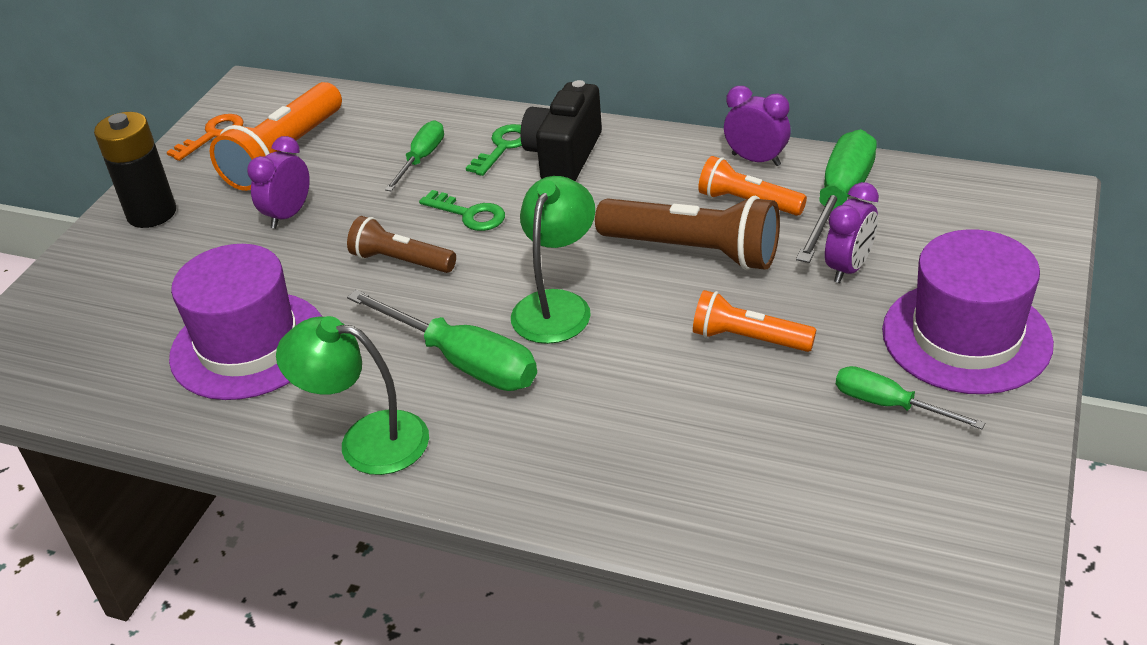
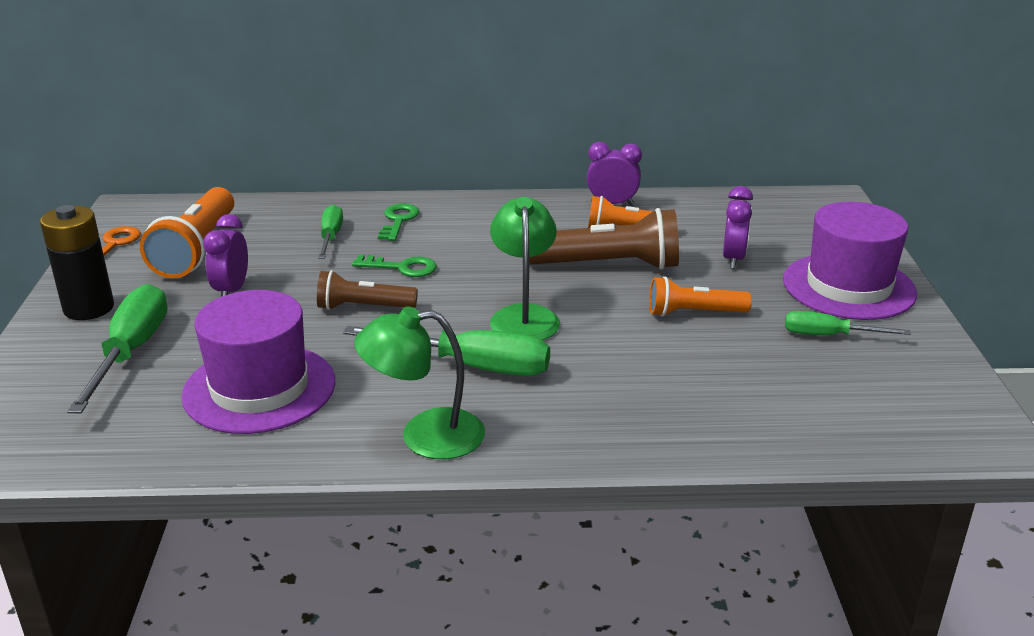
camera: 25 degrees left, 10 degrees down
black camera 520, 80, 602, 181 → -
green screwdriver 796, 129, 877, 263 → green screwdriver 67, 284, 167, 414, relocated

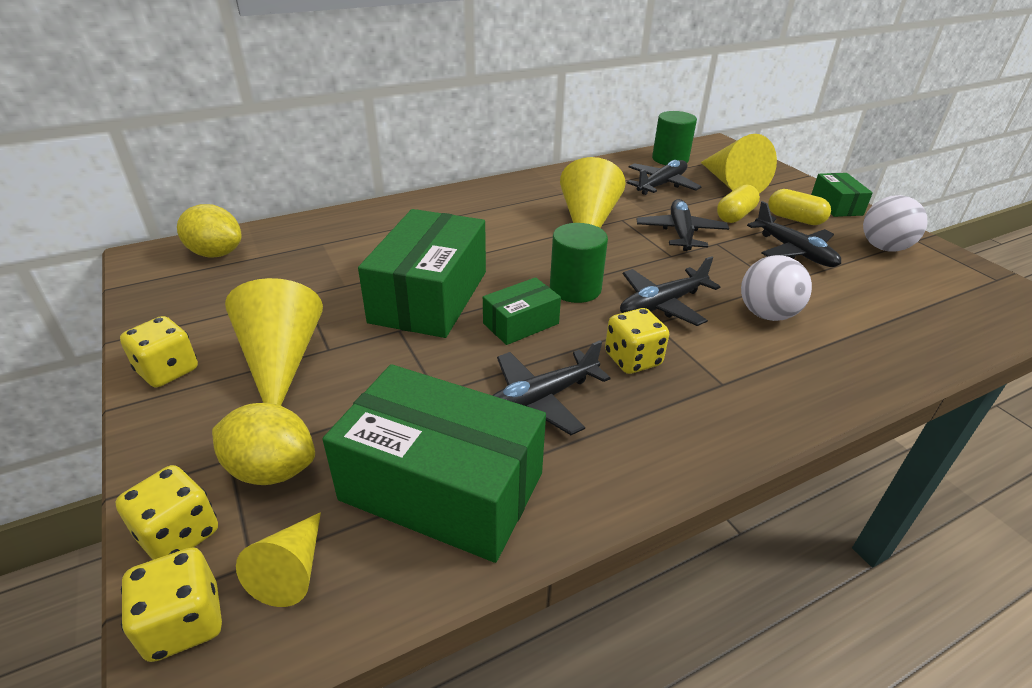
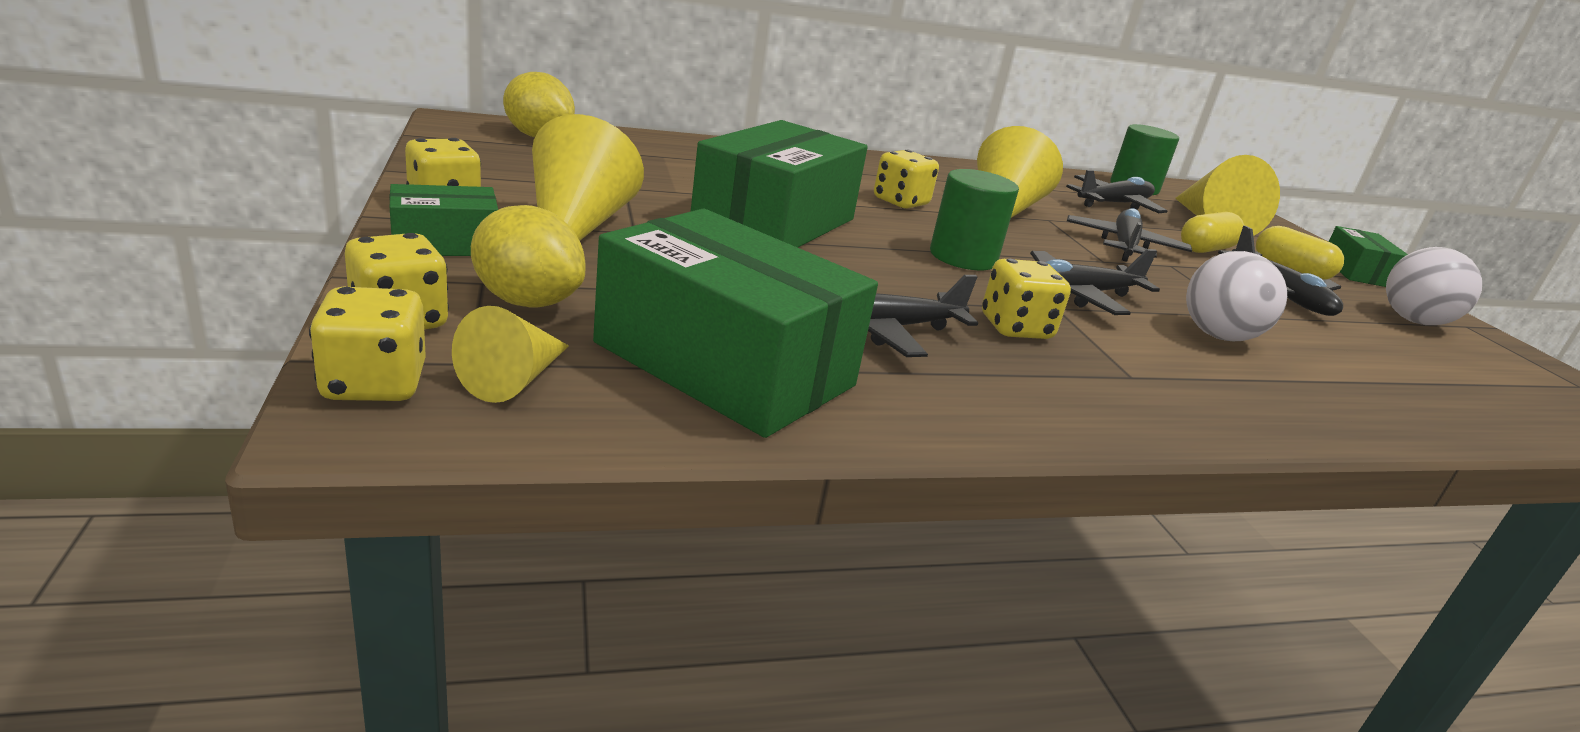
camera: 10 degrees right, 10 degrees down
green box 483, 277, 561, 345 → green box 389, 184, 498, 256, relocated
- → yellow dice 874, 149, 939, 209

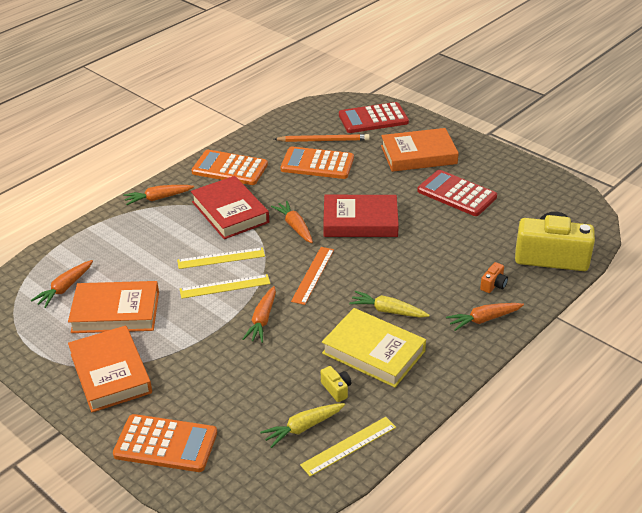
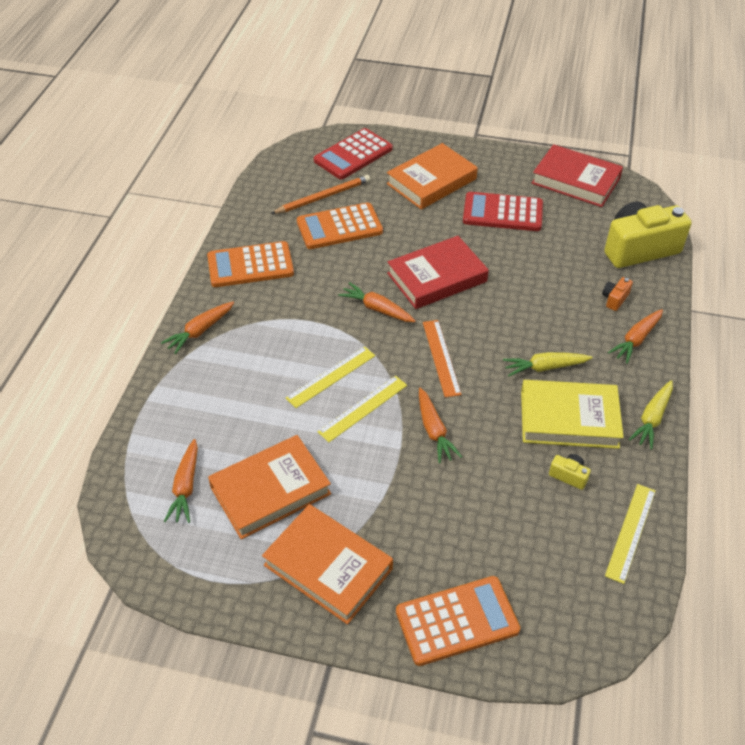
camera: 30 degrees left, 10 degrees up
red book 191, 176, 269, 239 → red book 531, 144, 623, 207, relocated
orange camera 480, 262, 508, 293 → orange camera 602, 277, 633, 311, 150 degrees counterclockwise
yellow carrot 260, 403, 345, 448 → yellow carrot 629, 380, 673, 450, relocated

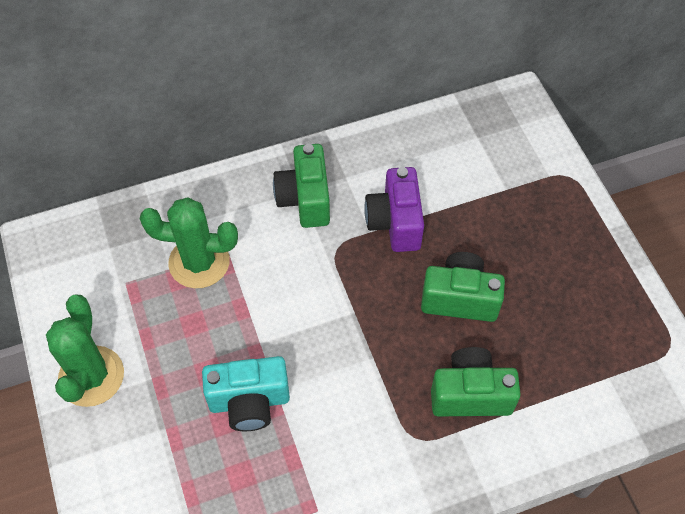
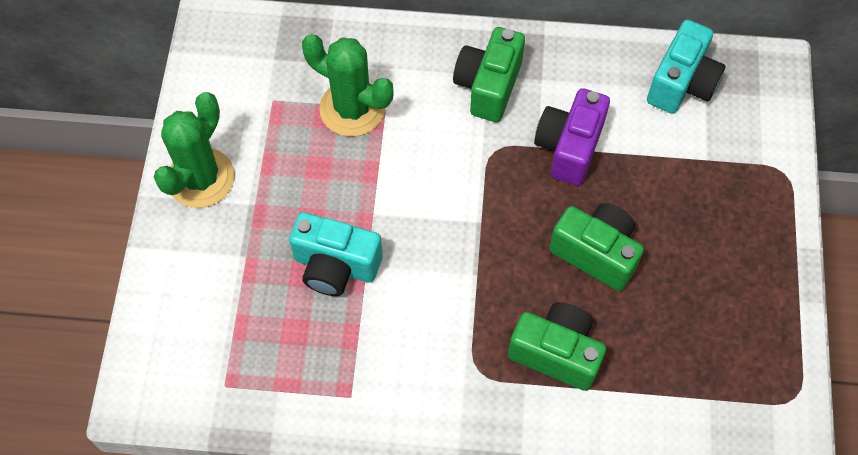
camera: 25 degrees right, 5 degrees up
- → turquoise camera 647, 20, 726, 114

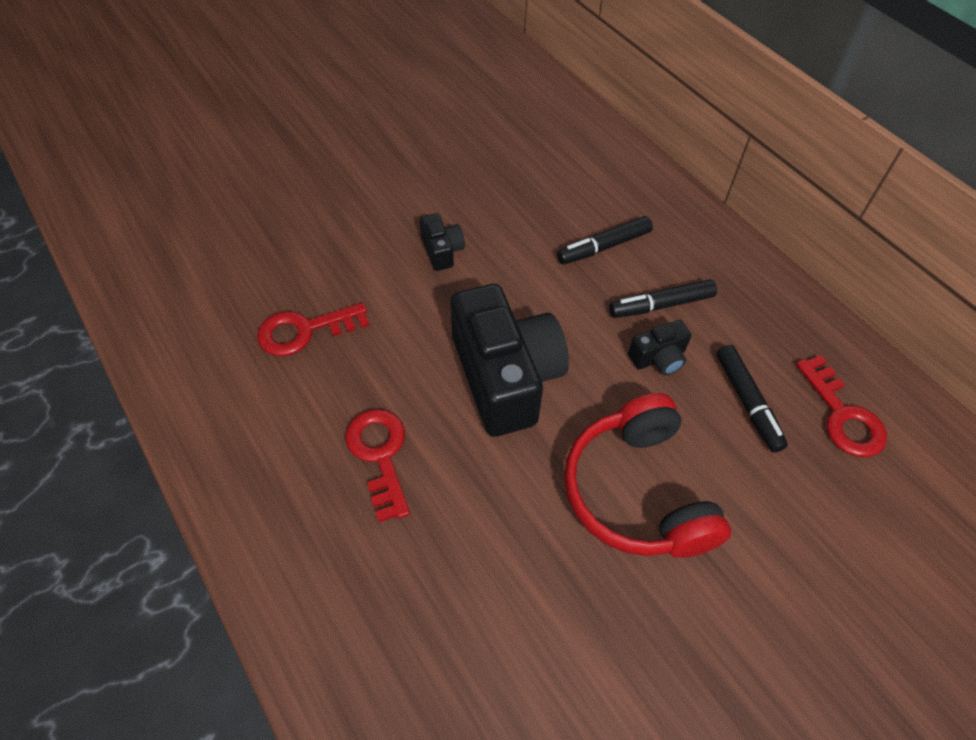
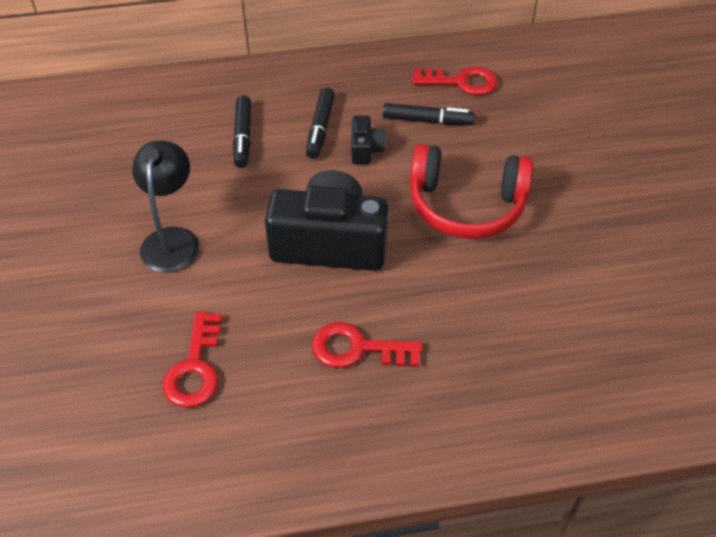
camera: 65 degrees left, 5 degrees down
black camera 420, 213, 465, 271 → black lamp 132, 141, 199, 273

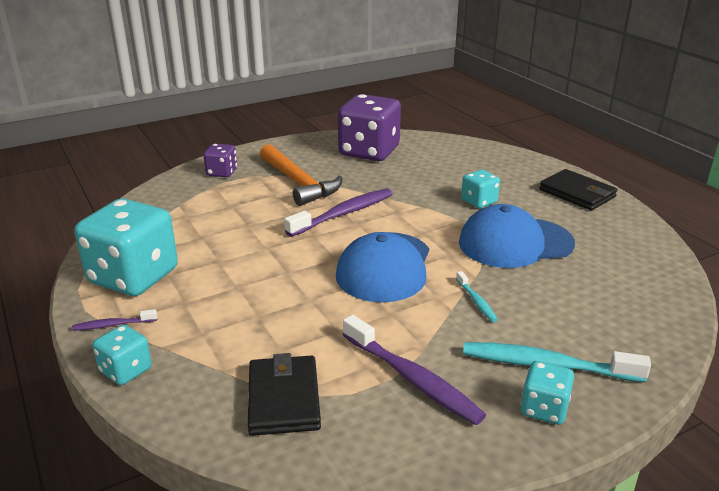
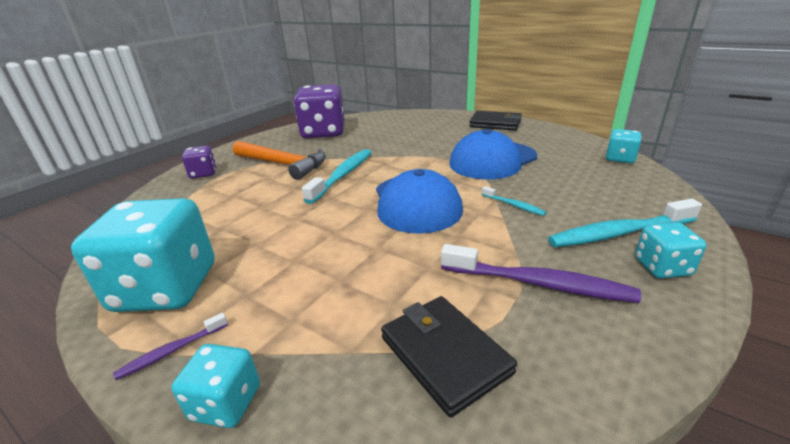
camera: 25 degrees left, 0 degrees up
turquoise dice 461, 170, 500, 208 → turquoise dice 606, 129, 642, 163, relocated
purple toothbrush 284, 189, 393, 237 → turquoise toothbrush 302, 149, 371, 204

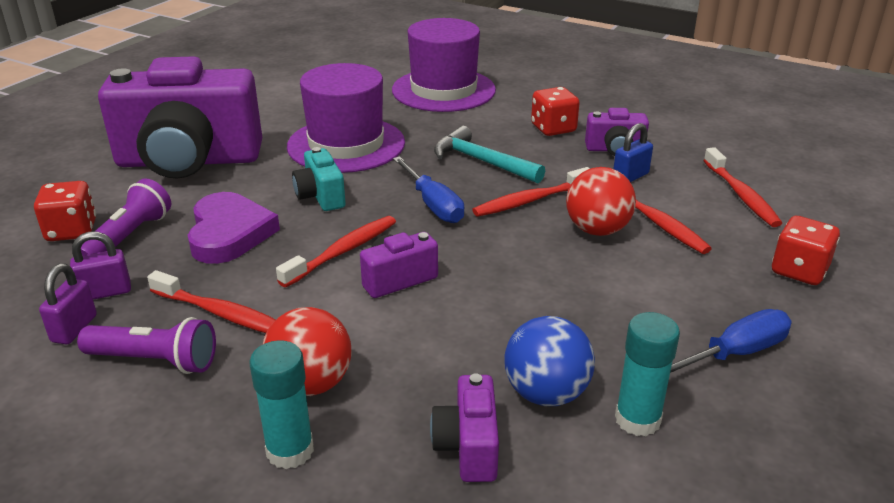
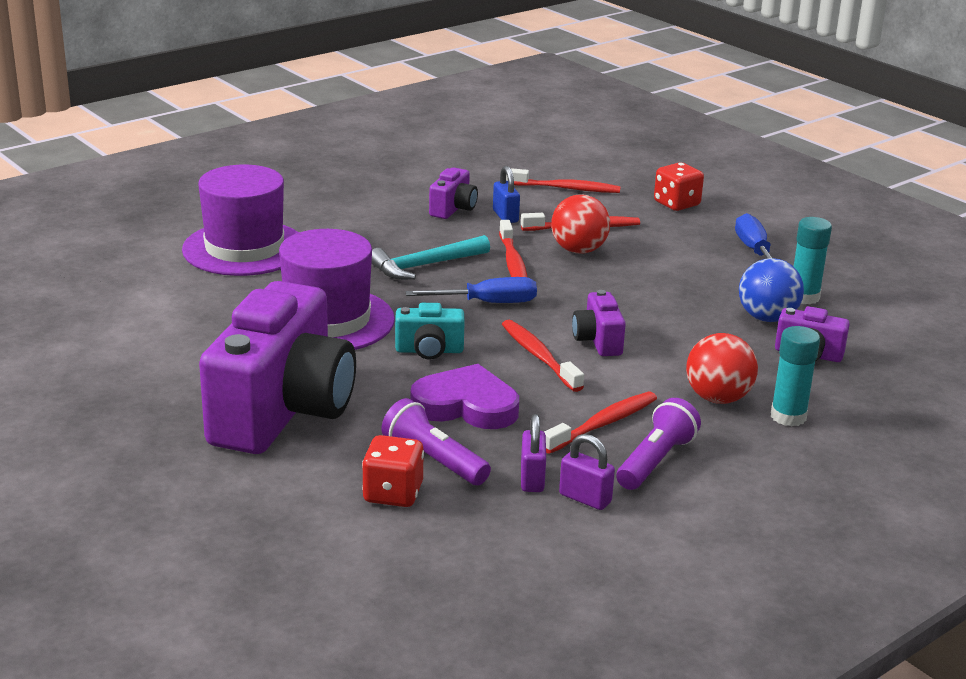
camera: 70 degrees left, 5 degrees down
red dice 531, 87, 580, 136 → -

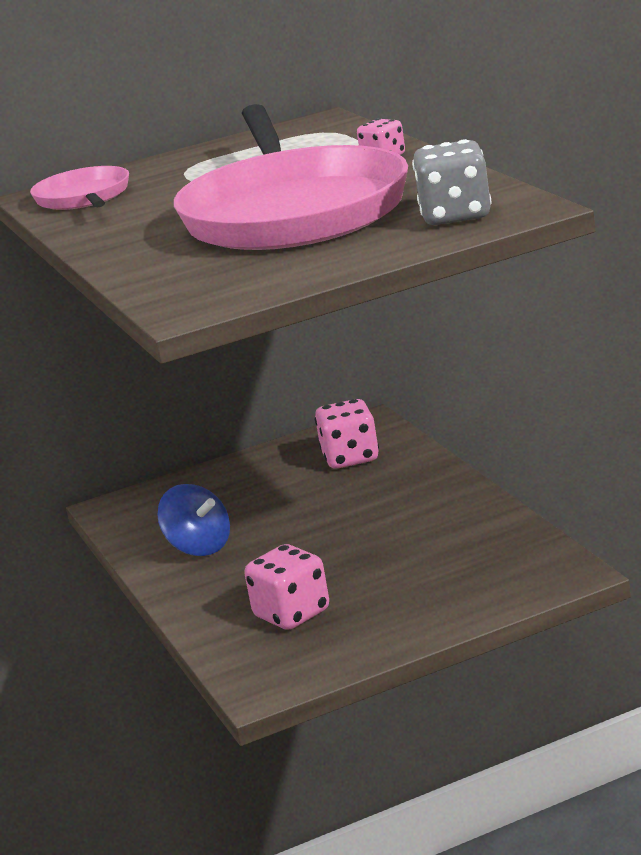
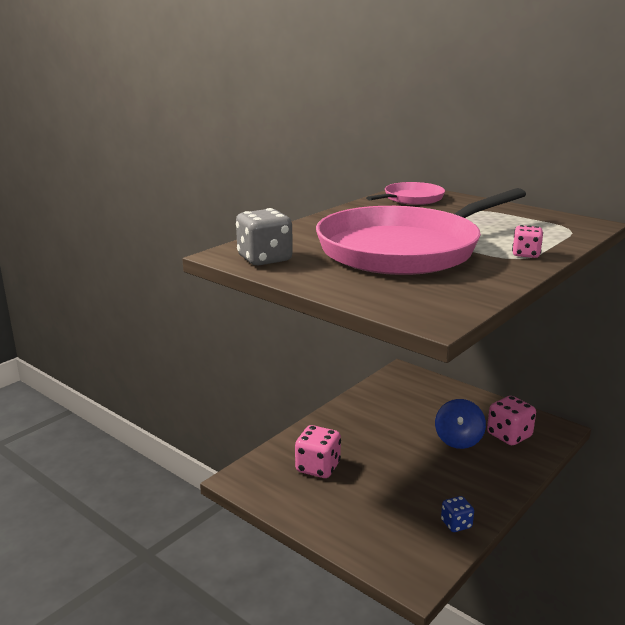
camera: 60 degrees right, 0 degrees up
grey dice 412, 139, 492, 225 → grey dice 236, 208, 293, 265, relocated
blue spinning top 157, 484, 230, 556 → blue spinning top 435, 399, 486, 449, relocated
- → blue dice 441, 496, 474, 532

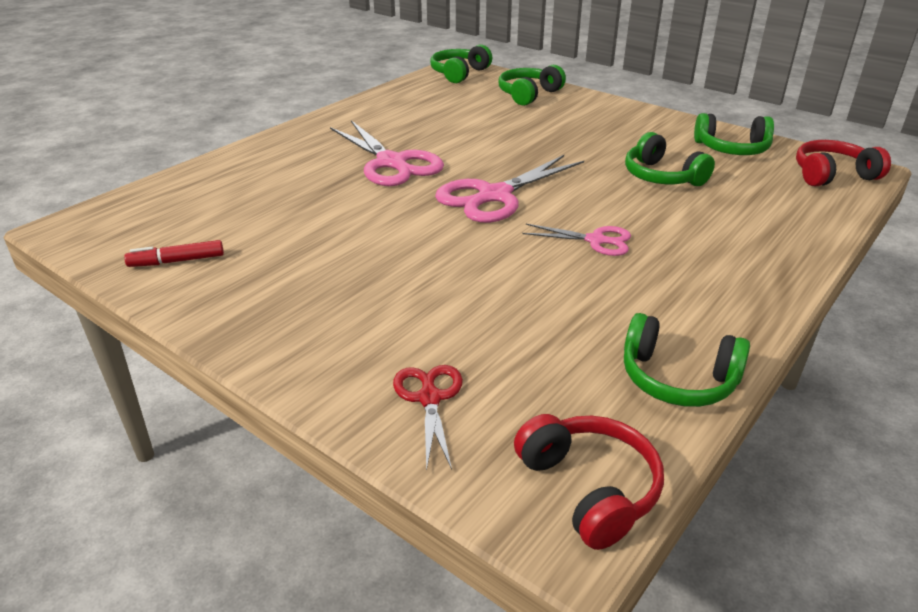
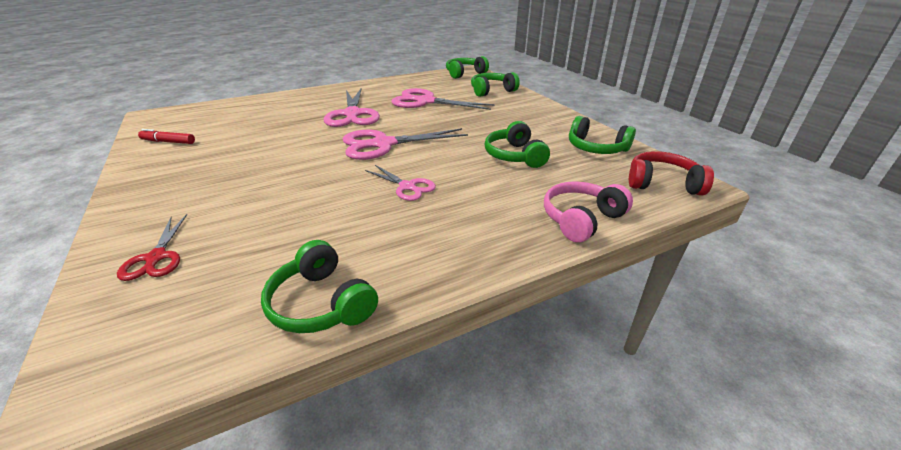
camera: 25 degrees right, 0 degrees up
red scissors 393, 365, 463, 471 → red scissors 117, 214, 187, 281, 150 degrees clockwise
red headphones 514, 414, 664, 550 → -
- → pink scissors 392, 88, 495, 110
- → pink headphones 544, 181, 633, 243

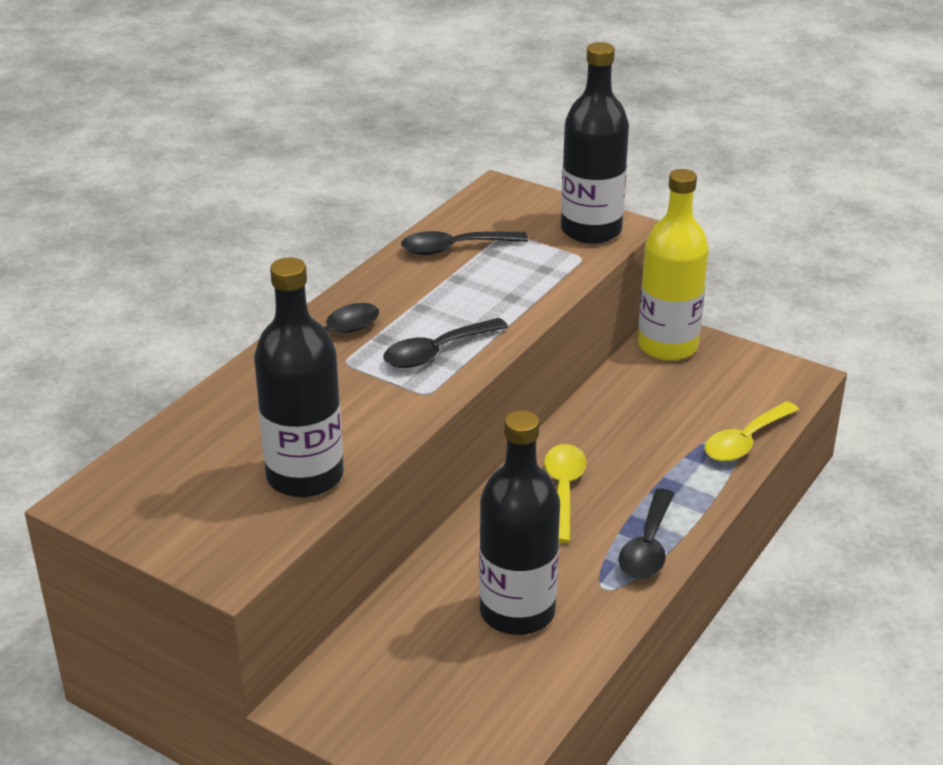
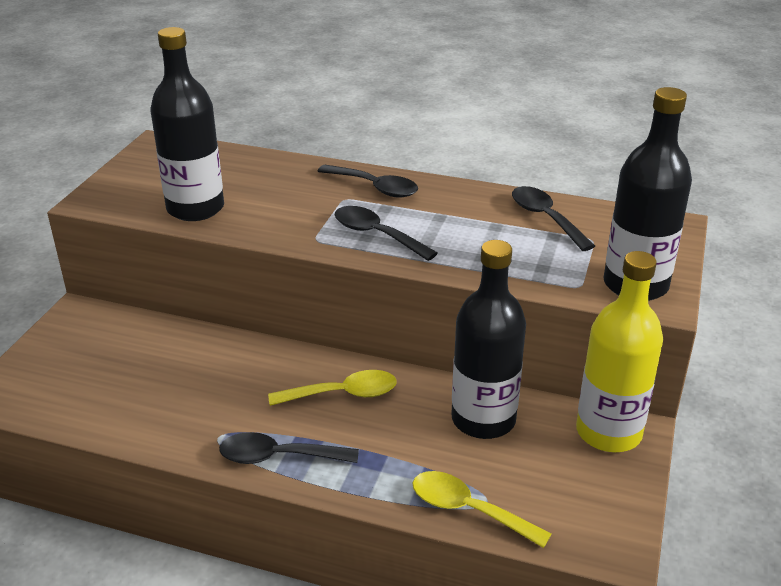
camera: 75 degrees right, 0 degrees up
black bottle 479, 410, 560, 635 → black bottle 451, 240, 526, 439, relocated

